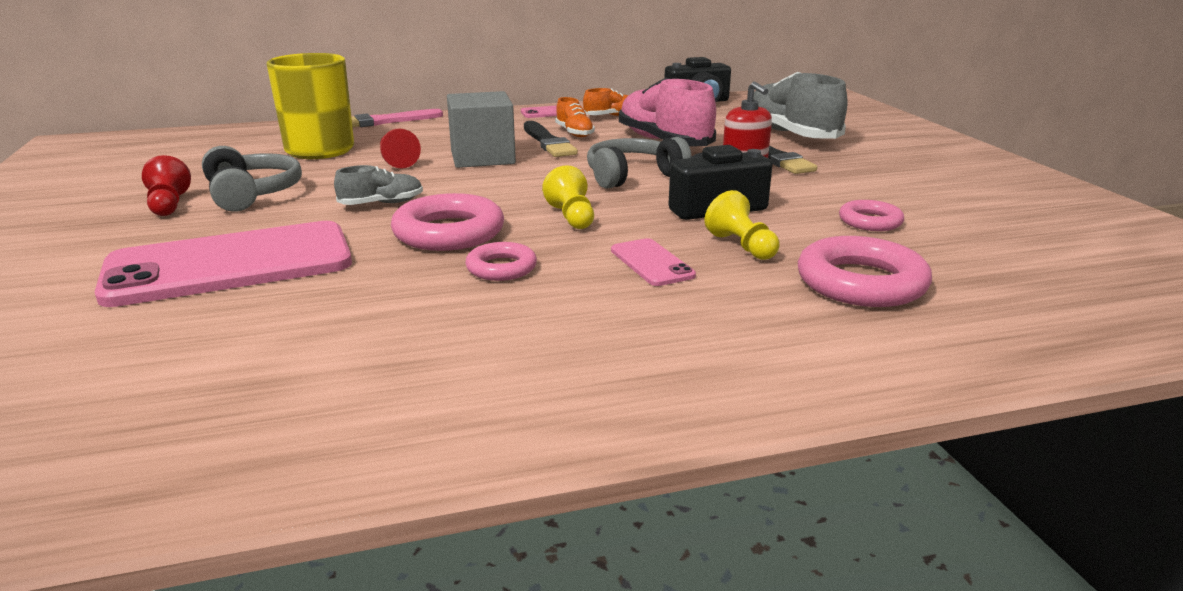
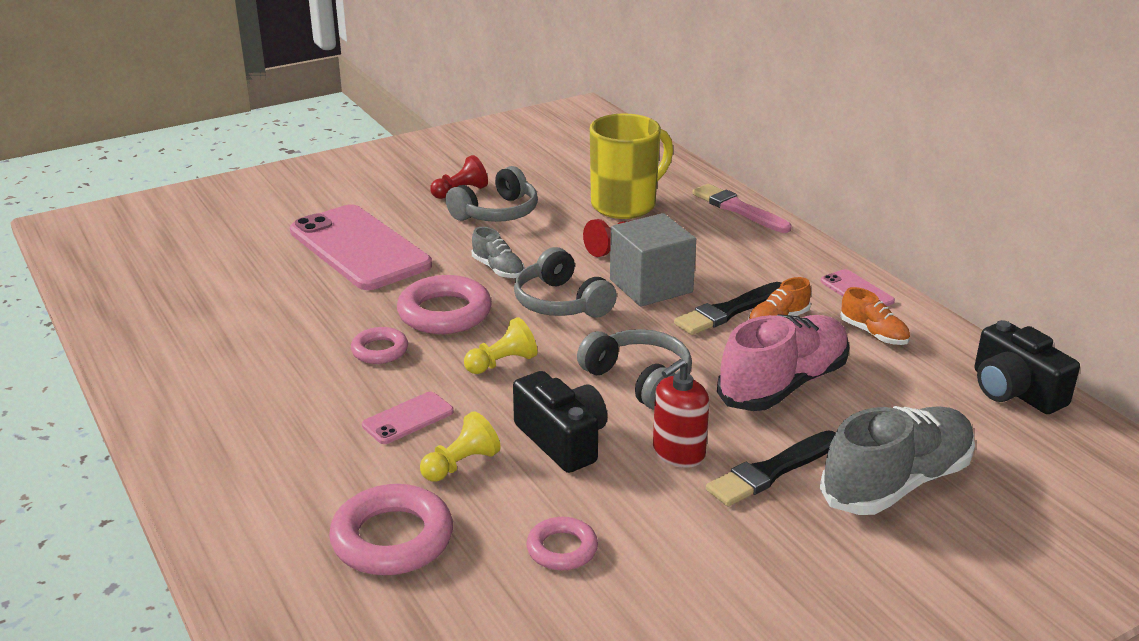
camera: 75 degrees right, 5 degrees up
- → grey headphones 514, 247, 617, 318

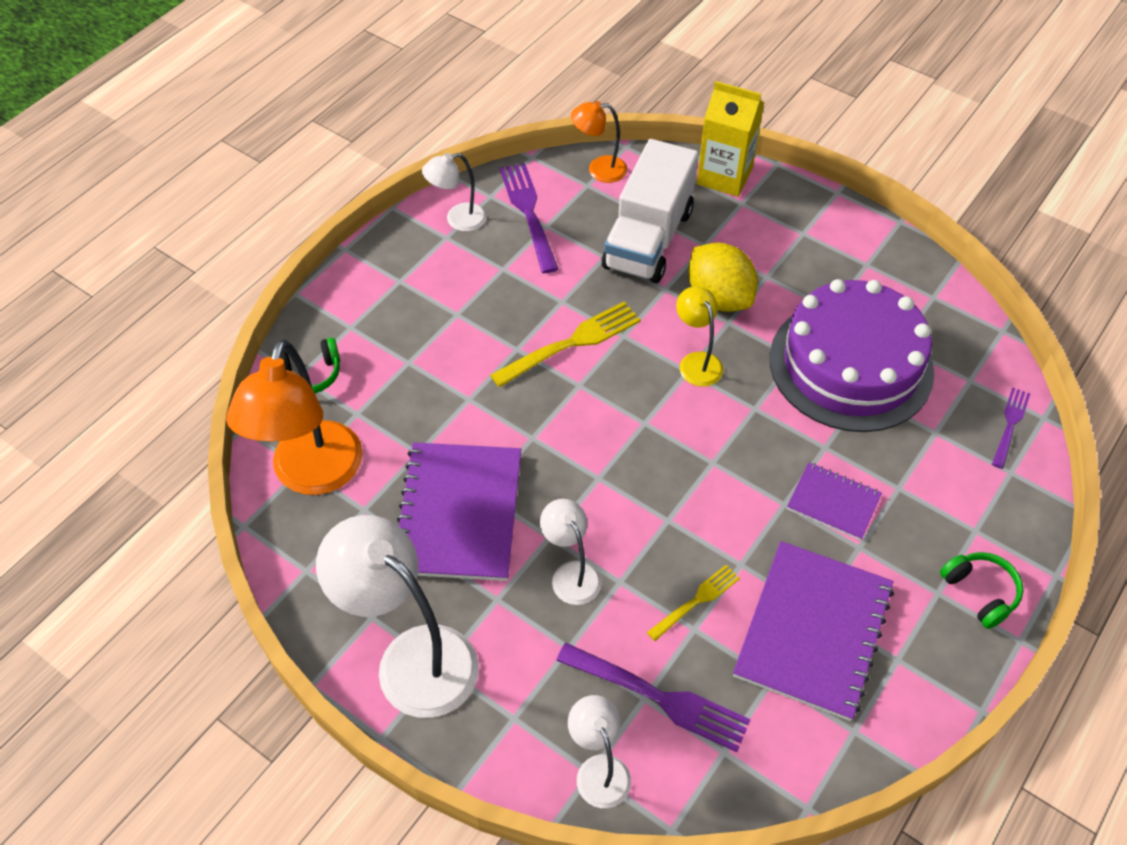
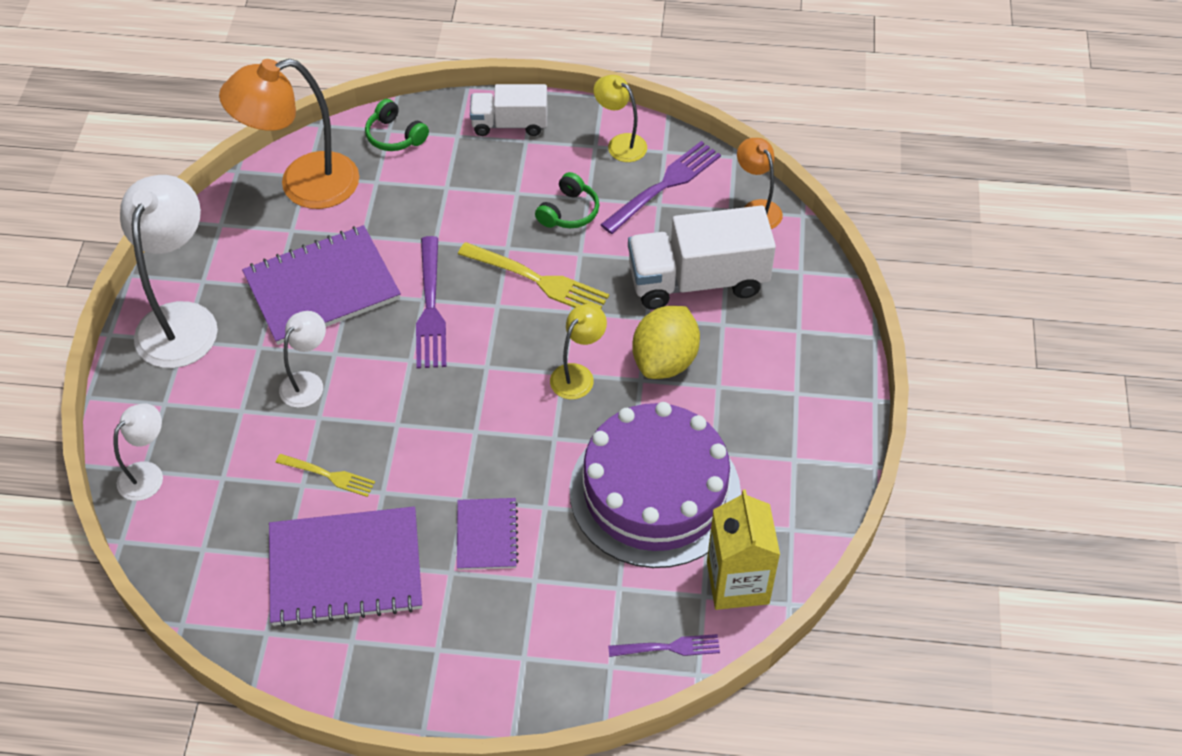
camera: 60 degrees right, 0 degrees up
yellow carton 696, 81, 764, 197 → yellow carton 707, 489, 780, 610, relocated
white lamp 422, 153, 487, 232 → yellow lamp 594, 75, 647, 162
green headphones 940, 552, 1024, 629 → green headphones 535, 172, 599, 228, relocated
purple fork 556, 643, 751, 752 → purple fork 416, 236, 446, 369, relocated
- → white truck 470, 84, 548, 136

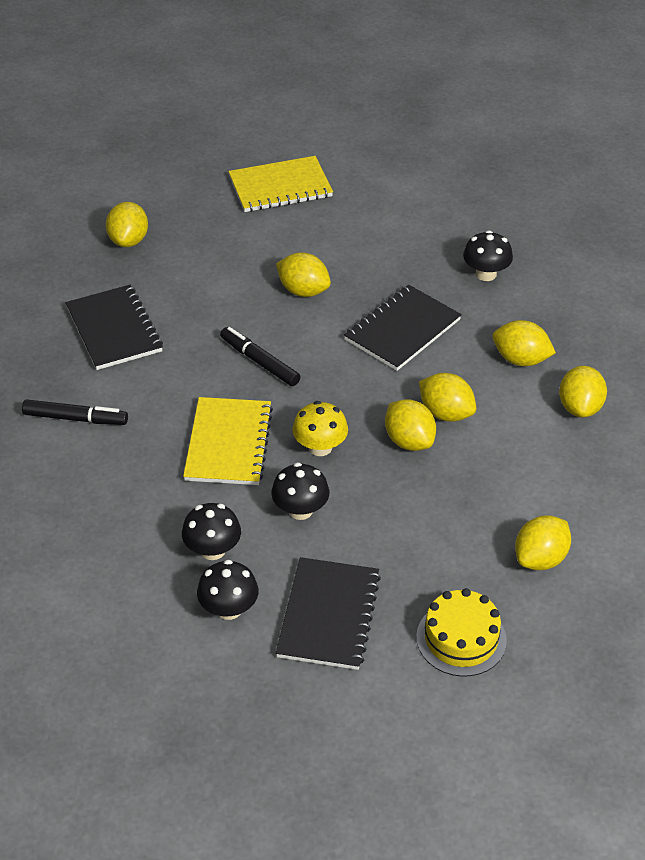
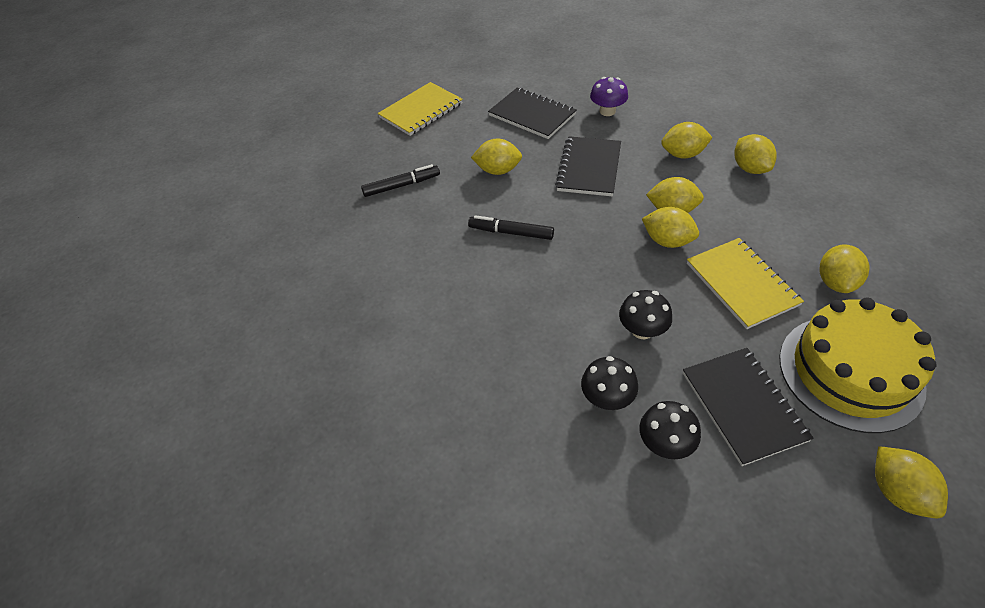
camera: 25 degrees left, 5 degrees up
yellow lemon 106, 202, 148, 247 → yellow lemon 875, 446, 948, 518, relocated
black mushroom 463, 231, 513, 281 → purple mushroom 590, 77, 628, 116
black notebook 66, 285, 163, 370 → black notebook 488, 87, 576, 139, relocated
yellow notebook 183, 397, 273, 485 → yellow notebook 687, 238, 804, 329, relocated
black marker 22, 399, 128, 425 → black marker 361, 164, 440, 197, relocated
yellow mushroom 292, 401, 348, 456 → -
yellow cake 416, 588, 507, 677 → yellow cake 779, 297, 936, 433, x1.69

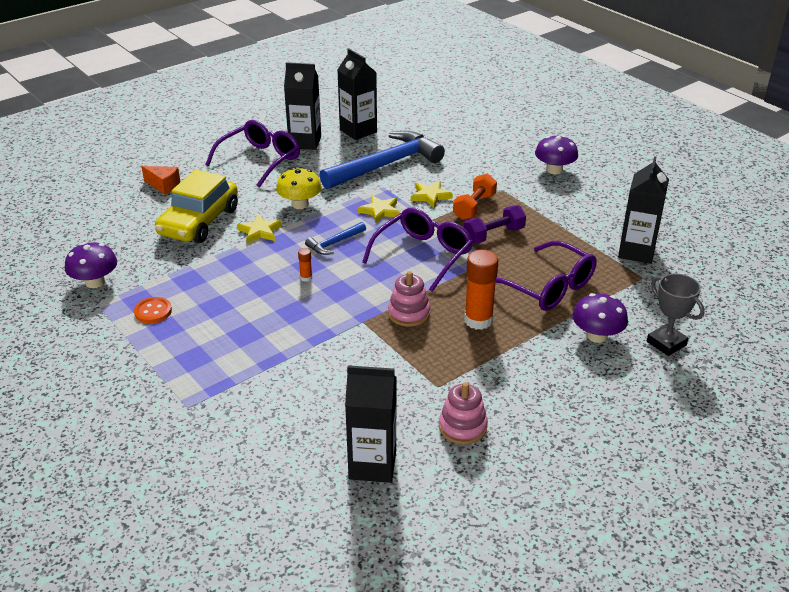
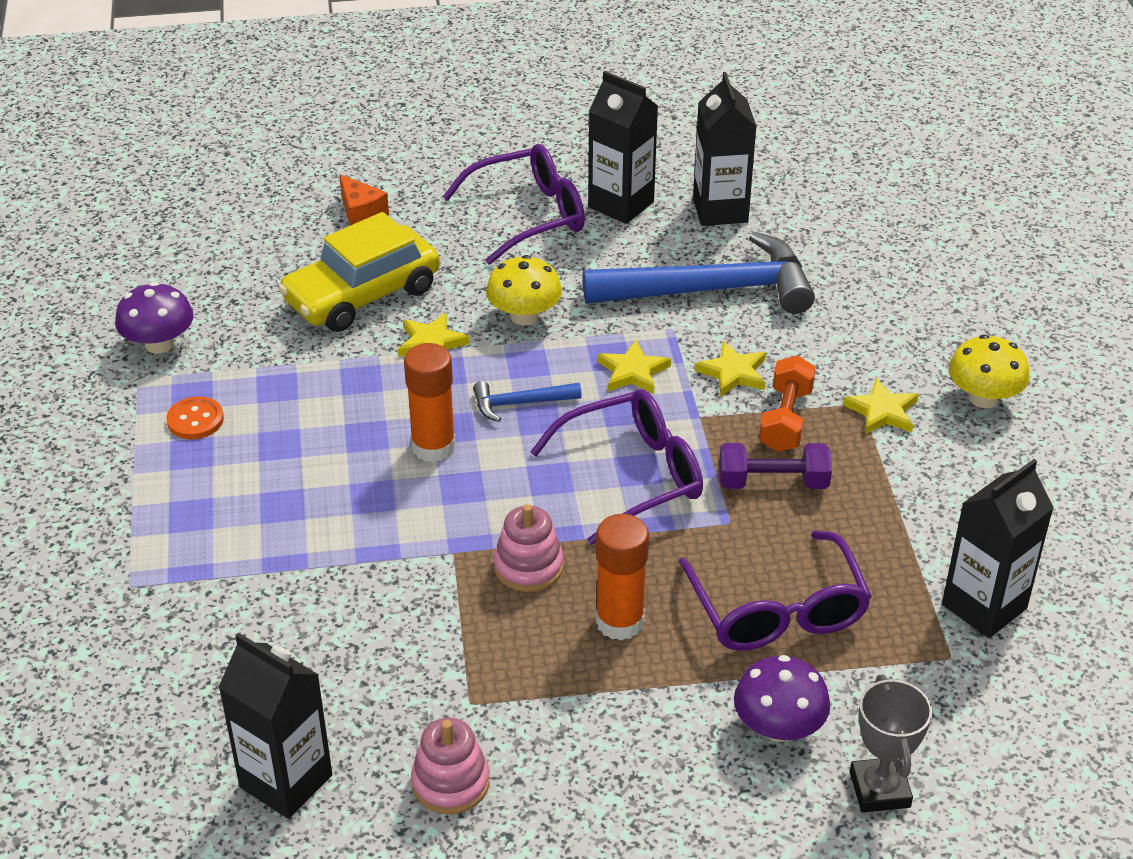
camera: 30 degrees right, 5 degrees up
purple mushroom 535, 135, 578, 174 → yellow mushroom 949, 335, 1030, 408
orange dumbbell 453, 173, 497, 220 → orange dumbbell 759, 355, 816, 452, 45 degrees counterclockwise
orange glue stick 298, 248, 312, 282 → orange glue stick 404, 343, 456, 463, x2.24
- → yellow star 843, 378, 919, 435

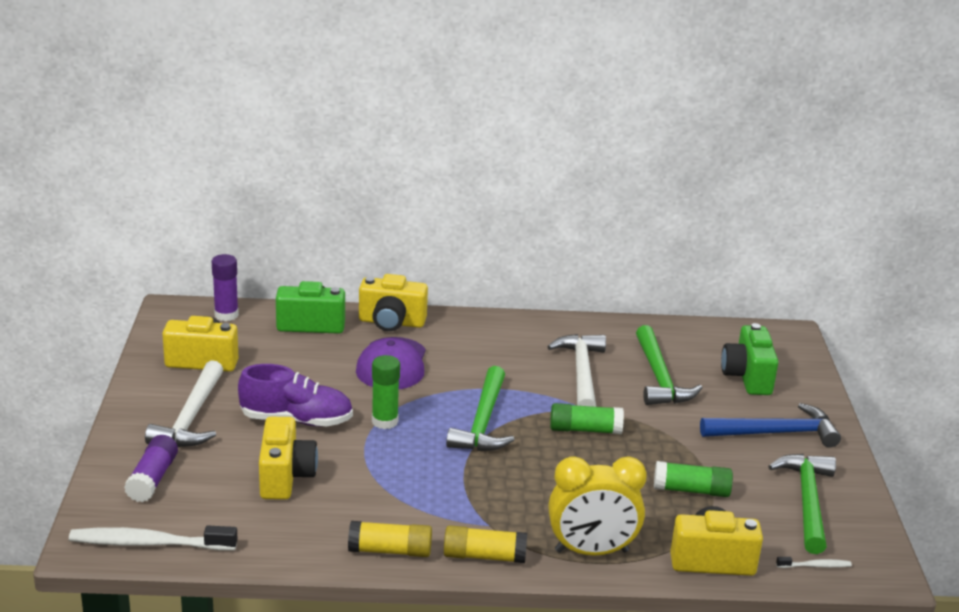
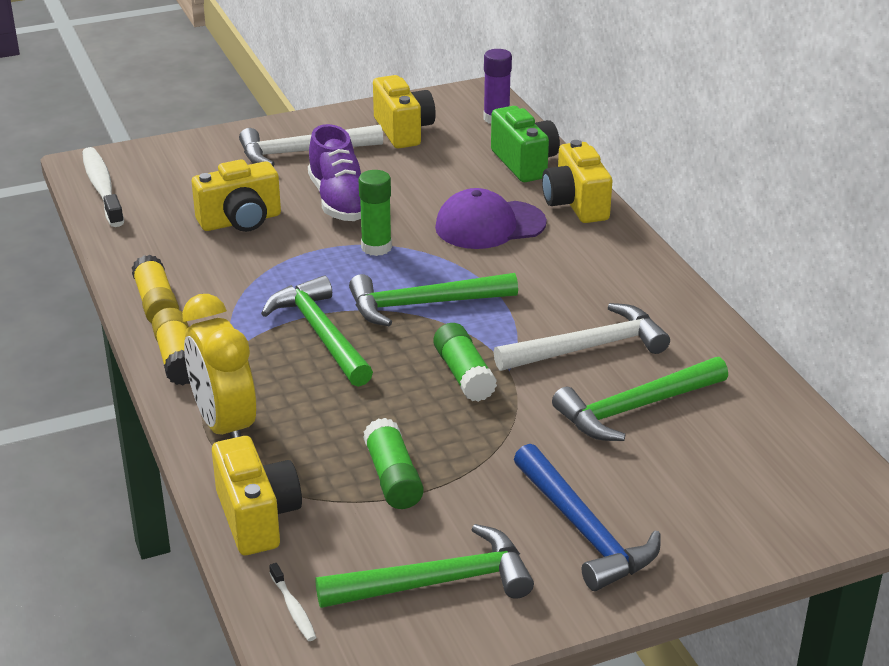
camera: 70 degrees right, 5 degrees up
green camera 721, 323, 778, 395 → -
purple glue stick 124, 435, 178, 502 → -
- → green hammer 261, 276, 373, 387

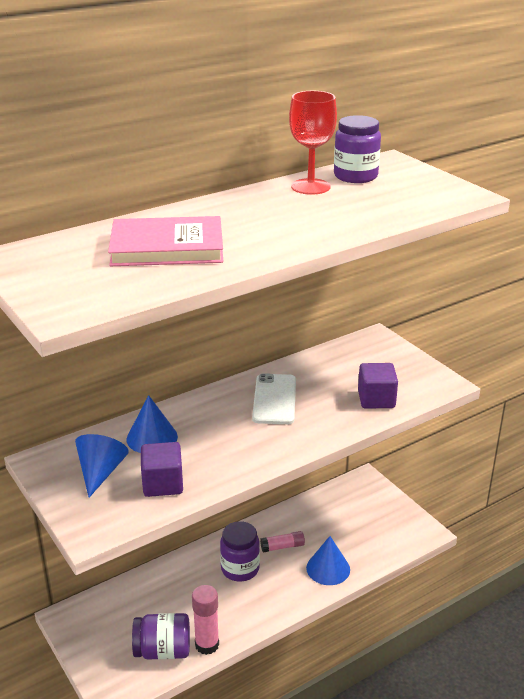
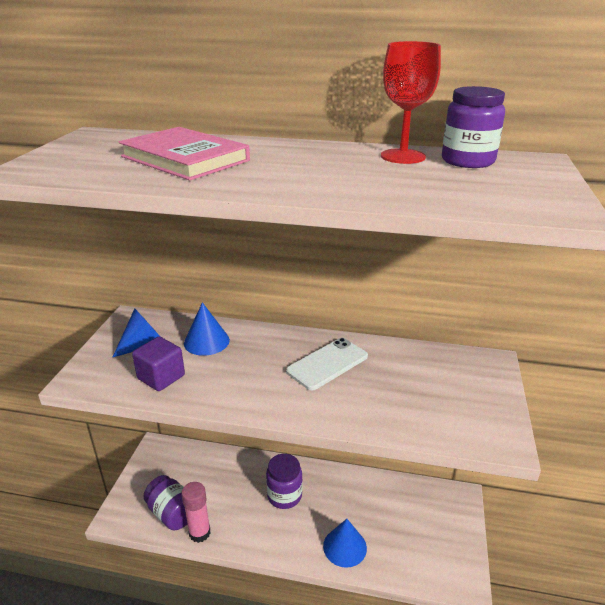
camera: 45 degrees right, 0 degrees up
purple cube 358, 363, 398, 409 → -
pink glue stick 260, 531, 305, 552 → -

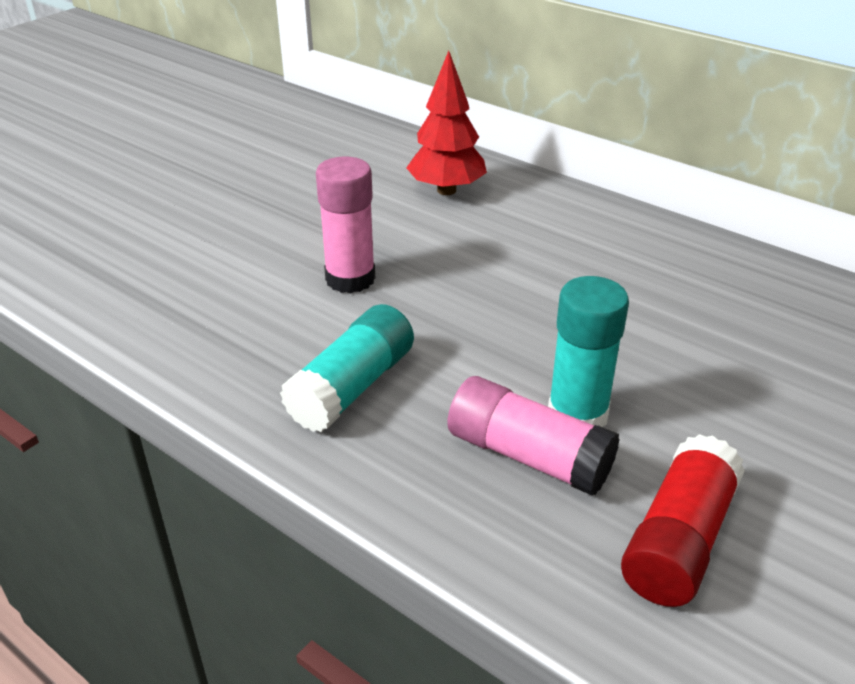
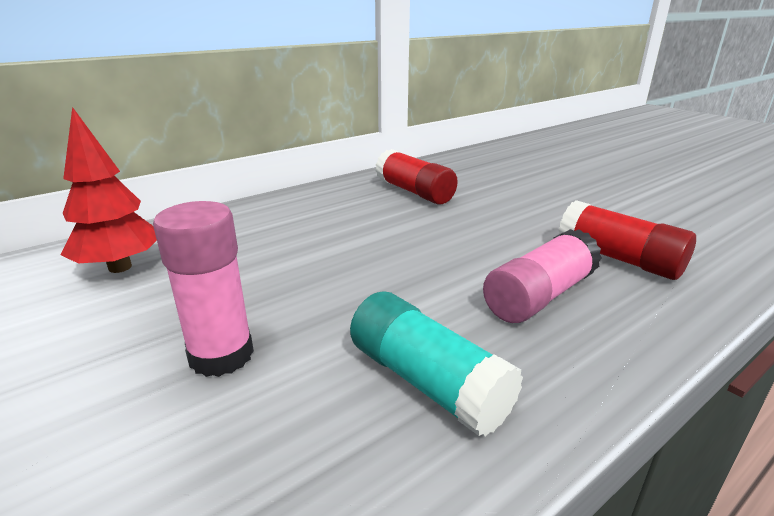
camera: 75 degrees left, 10 degrees down
turquoise glue stick 548, 276, 629, 427 → -
- → red glue stick 375, 149, 458, 204

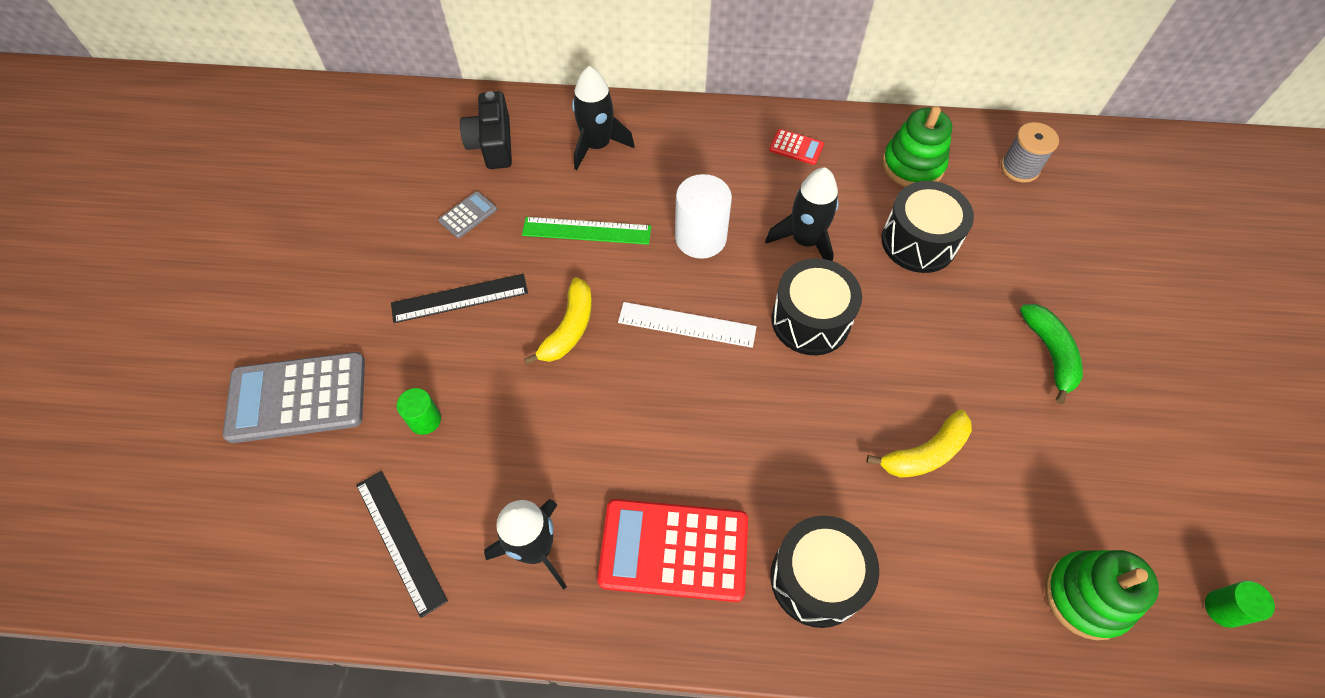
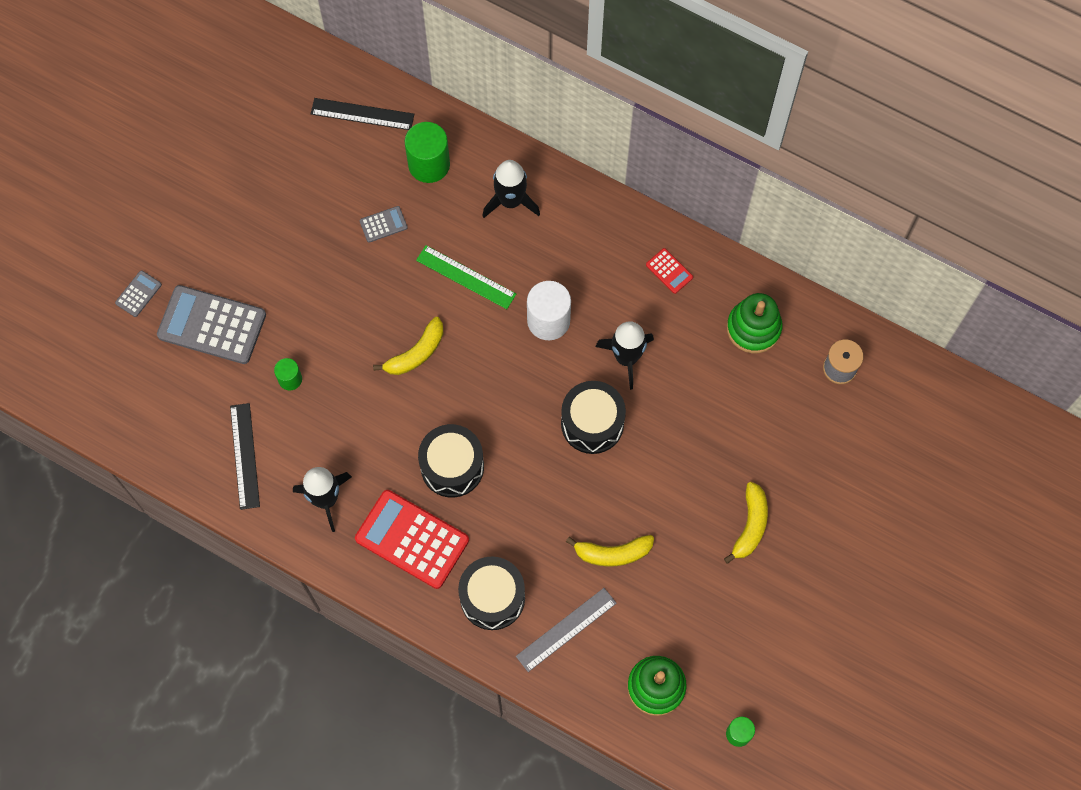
camera: 25 degrees right, 10 degrees up
black camera 460, 91, 512, 169 → green cylinder 405, 122, 450, 183
black drum 882, 181, 974, 273 → black drum 418, 424, 484, 498, relocated
black ruler 391, 274, 528, 323 → black ruler 311, 98, 414, 130, relocated
white ruler 618, 302, 757, 348 → -
green banana 1020, 304, 1083, 404 → yellow banana 724, 482, 768, 564
- → grey calculator 115, 270, 162, 317
- → grey ruler 516, 588, 617, 672

